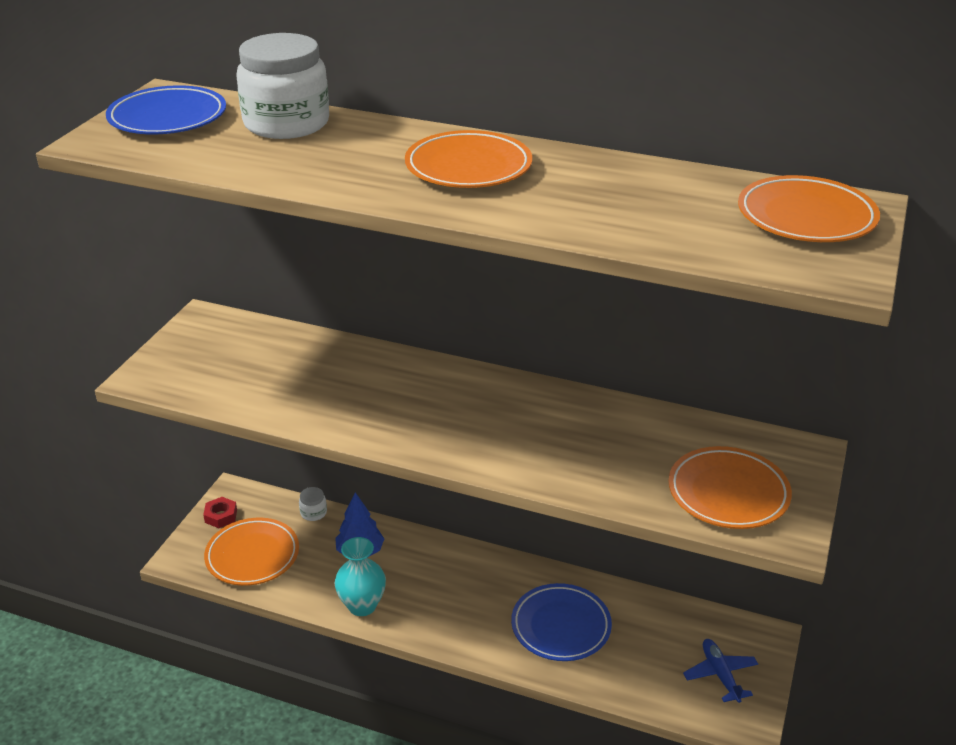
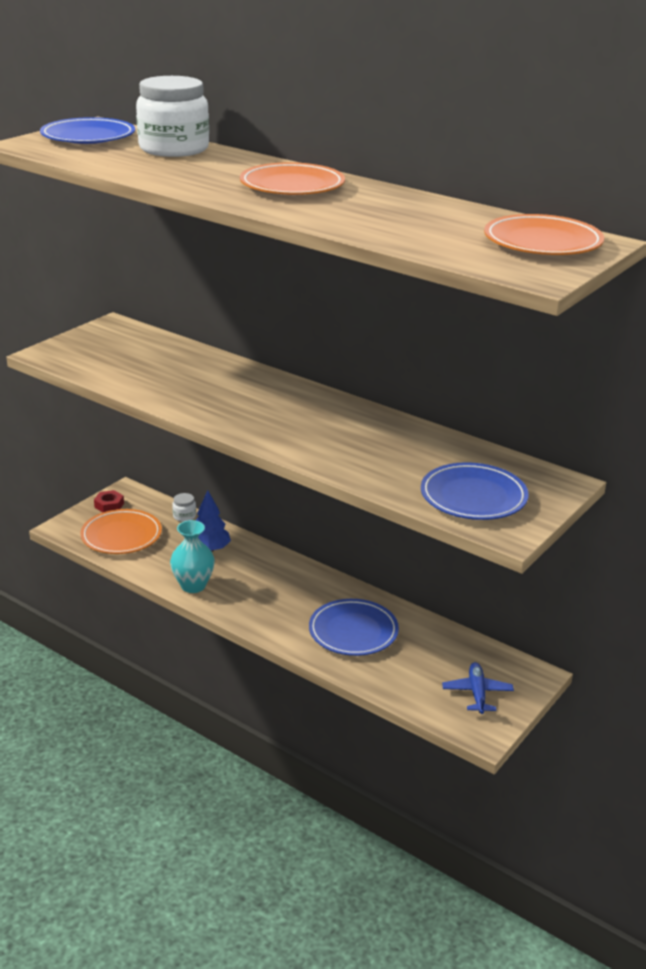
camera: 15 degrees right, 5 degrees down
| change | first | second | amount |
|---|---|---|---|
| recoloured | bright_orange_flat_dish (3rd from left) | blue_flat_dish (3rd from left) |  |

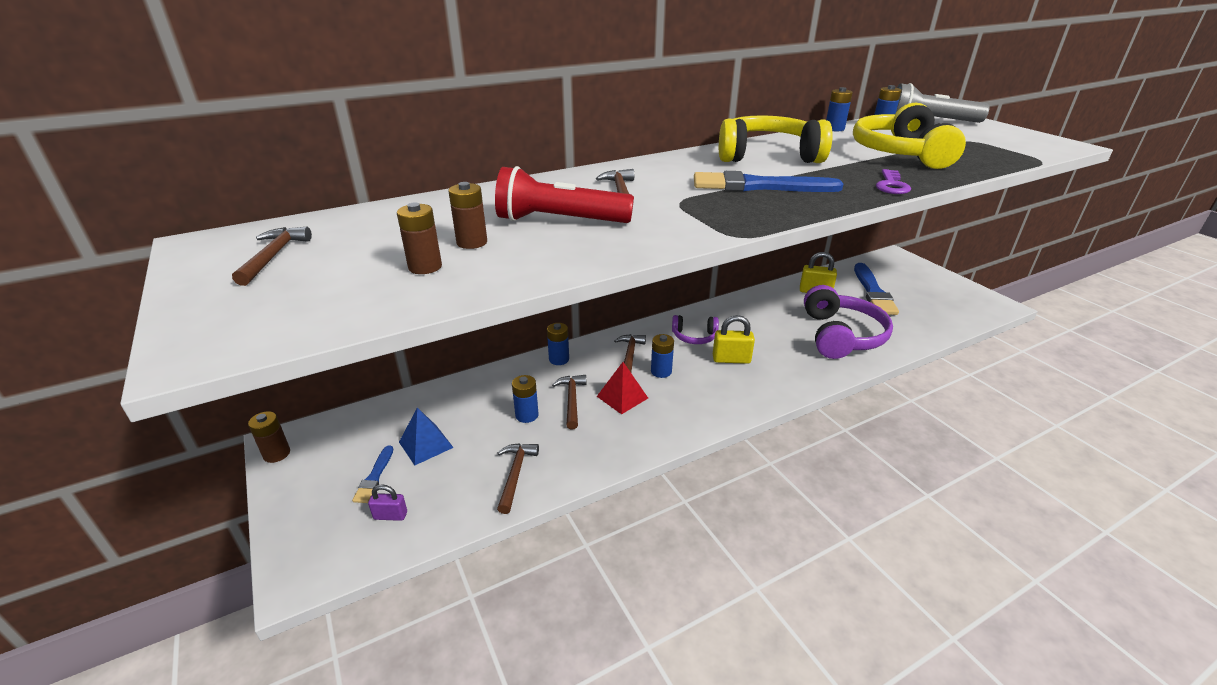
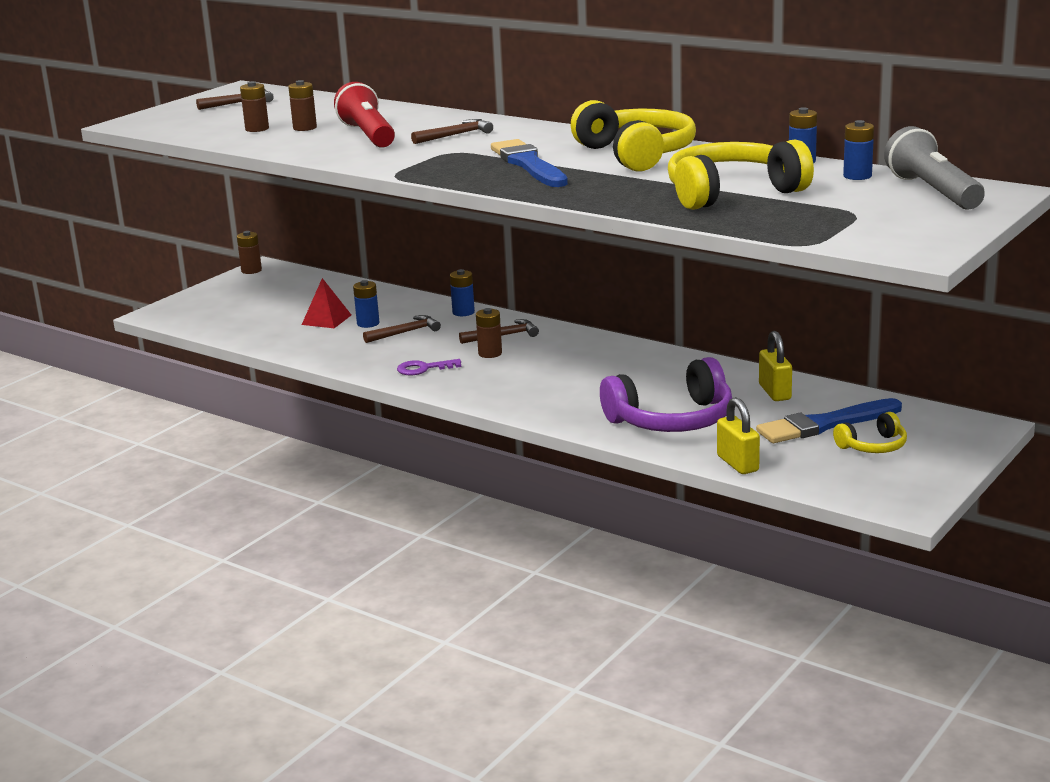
camera: 65 degrees right, 10 degrees down
| change | first | second | amount |
|---|---|---|---|
| removed | blue_brush (1st from left) |  |  |
| removed | purple_lock |  |  |
| removed | blue_pyramid |  |  |
| removed | brown_carpenter's_hammer (2nd from left) |  |  |
| removed | purple_headset (1st from left) |  |  |
| added |  | bright_yellow_headset (3rd from left) |  |
| moved | scarlet_pyramid |  |  |
| moved | bright_yellow_lock (1st from left) |  |  |
| moved | purple_key |  |  |
| recoloured | blue_power_cell (3rd from left) | brown_power_cell (4th from left) |  |

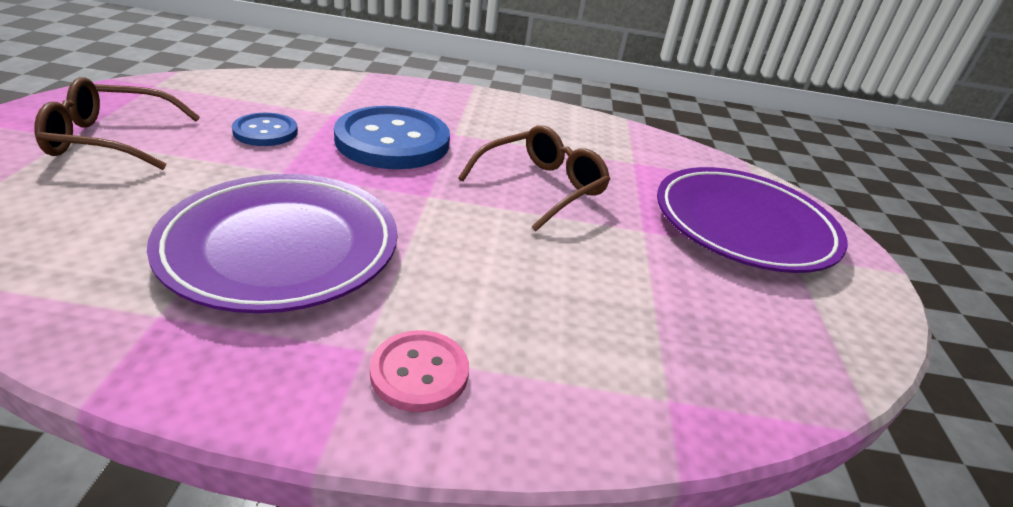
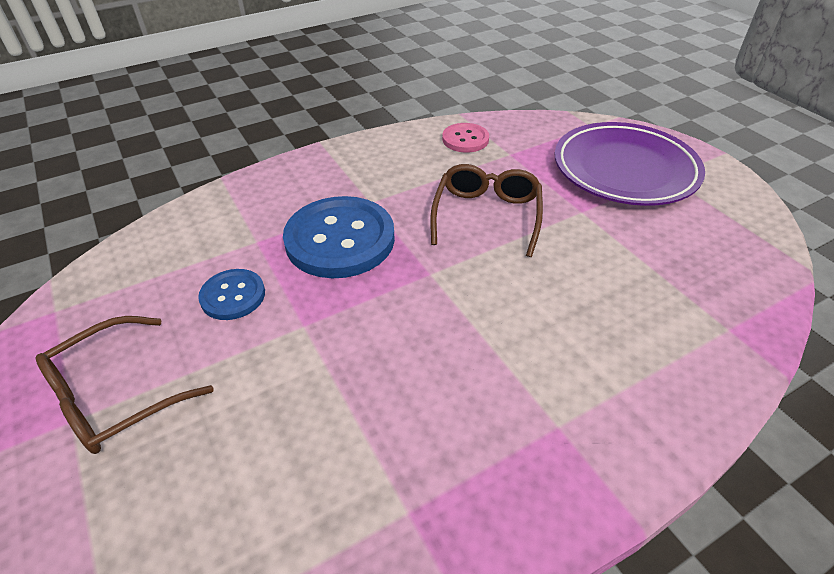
camera: 30 degrees left, 10 degrees up
| change | first | second | amount |
|---|---|---|---|
| removed | purple_flat_dish (1st from left) |  |  |
| moved | rosy_sewing_button |  |  |

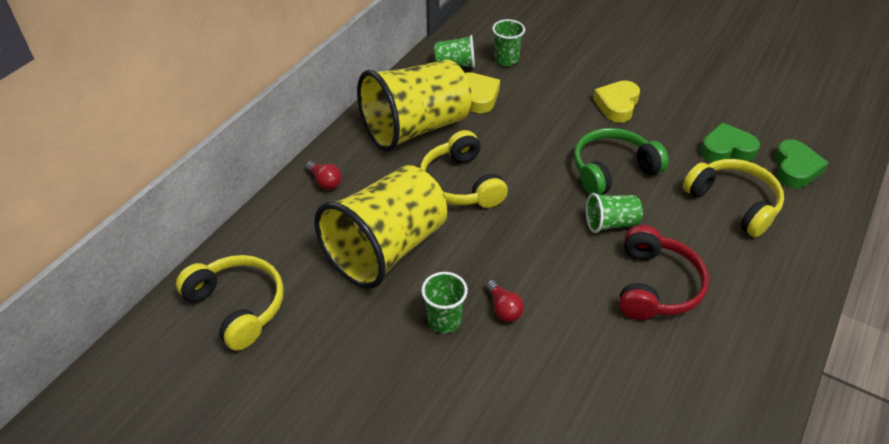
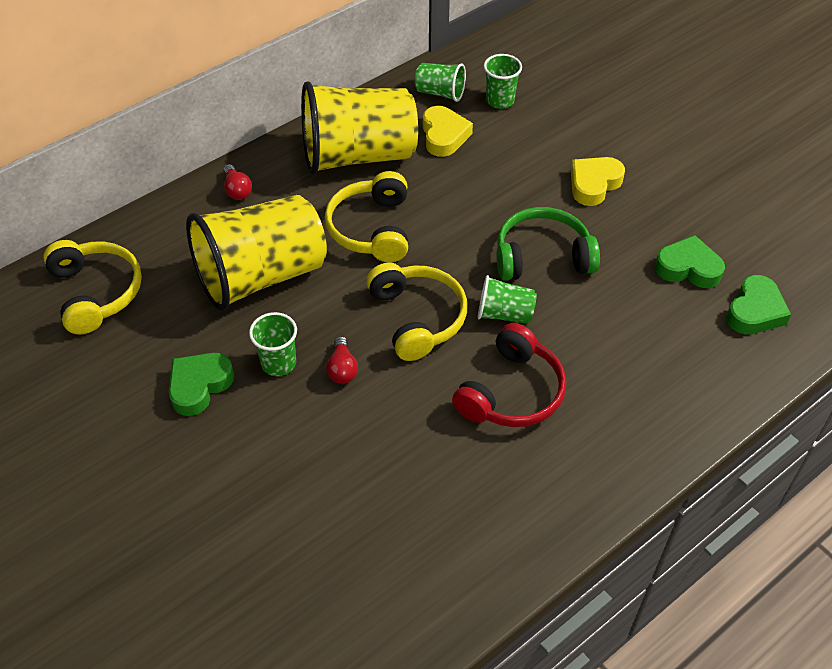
camera: 20 degrees right, 5 degrees up
| change | first | second | amount |
|---|---|---|---|
| added |  | emerald_love_heart (1st from left) |  |
| moved | bright_yellow_headset (3rd from left) |  |  |

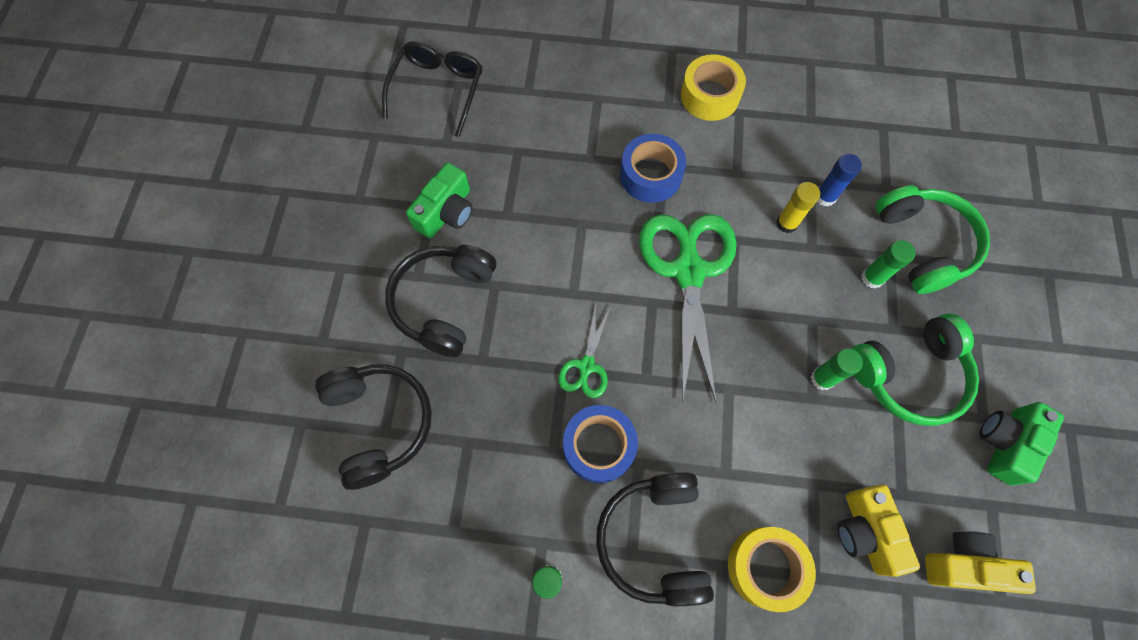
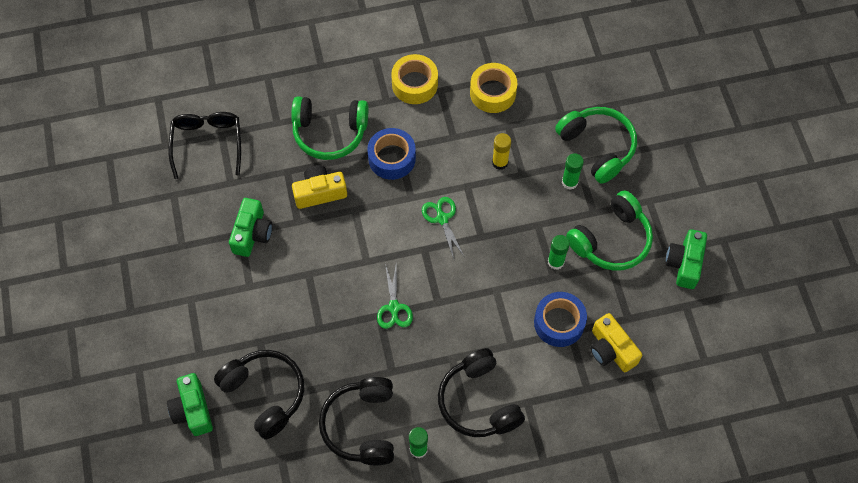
camera: 20 degrees left, 5 degrees down
| change | first | second | amount |
|---|---|---|---|
| removed | blue_glue_stick |  |  |
| added |  | emerald_photo_camera (1st from left) |  |
| added |  | emerald_headset (1st from left) |  |
| moved | ebony_headset (2nd from left) |  |  |
| moved | blue_tape (1st from left in the first image) | blue_tape (2nd from left) |  |
| moved | bright_yellow_tape (2nd from left) |  |  |
| moved | bright_yellow_photo_camera (2nd from left in the first image) | bright_yellow_photo_camera (1st from left) |  |
| resized | emerald_pair_of_scissors (2nd from left) |  | x0.48 |

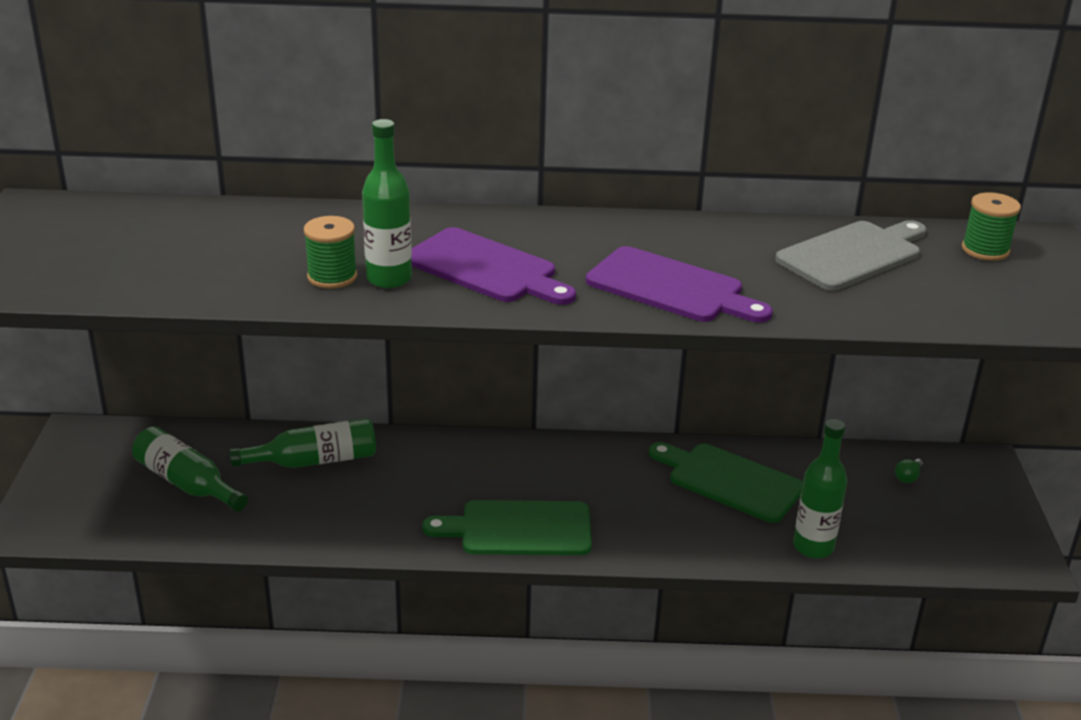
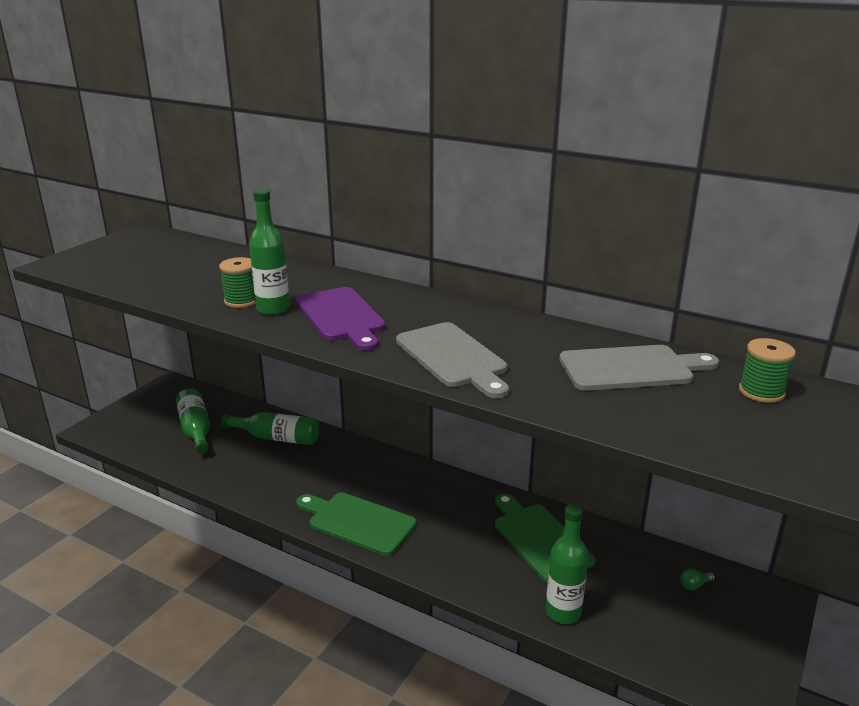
camera: 30 degrees right, 5 degrees down
| change | first | second | amount |
|---|---|---|---|
| recoloured | purple_cutting_board (2nd from left) | gray_cutting_board (1st from left) |  |

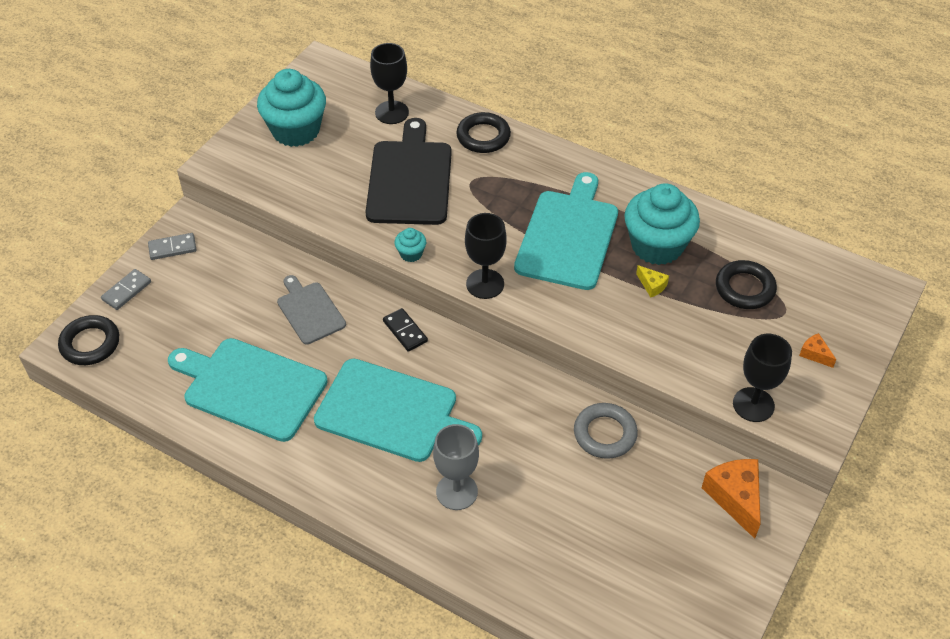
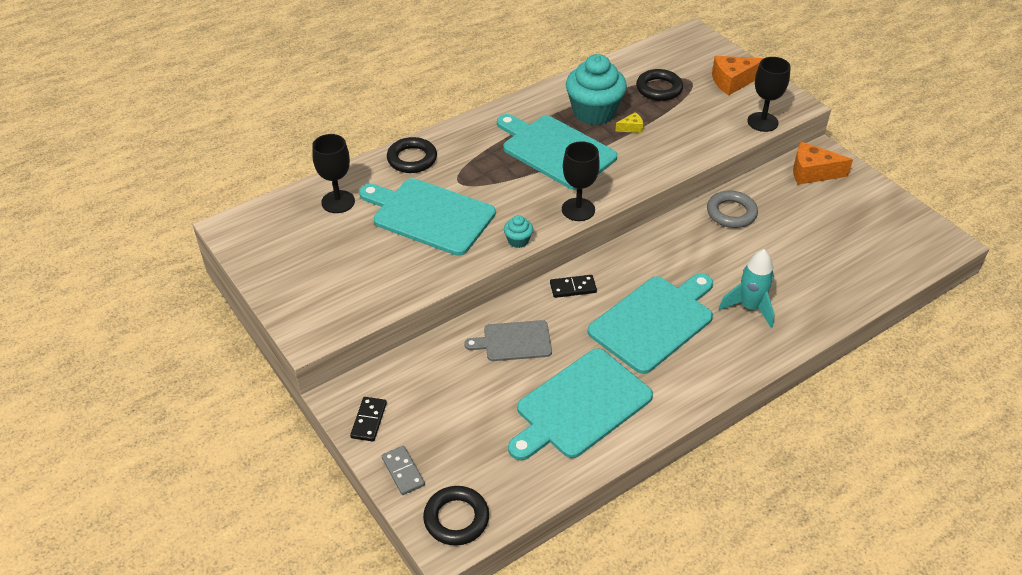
camera: 65 degrees left, 5 degrees down
| change | first | second | amount |
|---|---|---|---|
| removed | turquoise_muffin (1st from left) |  |  |
| replaced | gray_wine_glass | turquoise_spaceship |  |
| recoloured | gray_domino_piece (2nd from left) | ebony_domino_piece (1st from left) |  |
| recoloured | ebony_cutting_board | turquoise_cutting_board (1st from left) |  |
| resized | bright_orange_cheese_wedge (2nd from left in the first image) | bright_orange_cheese_wedge (1st from left) | x2.01 |

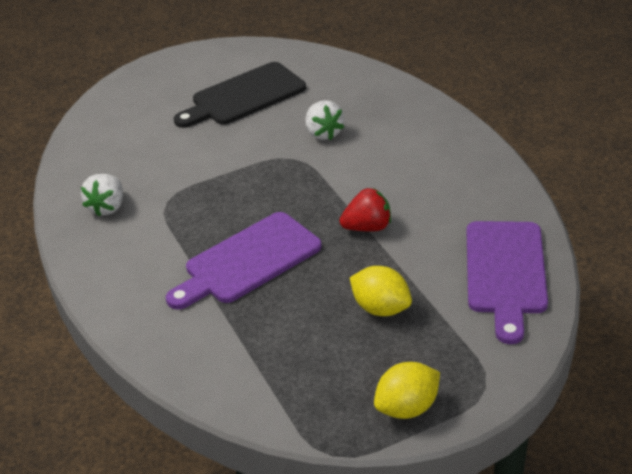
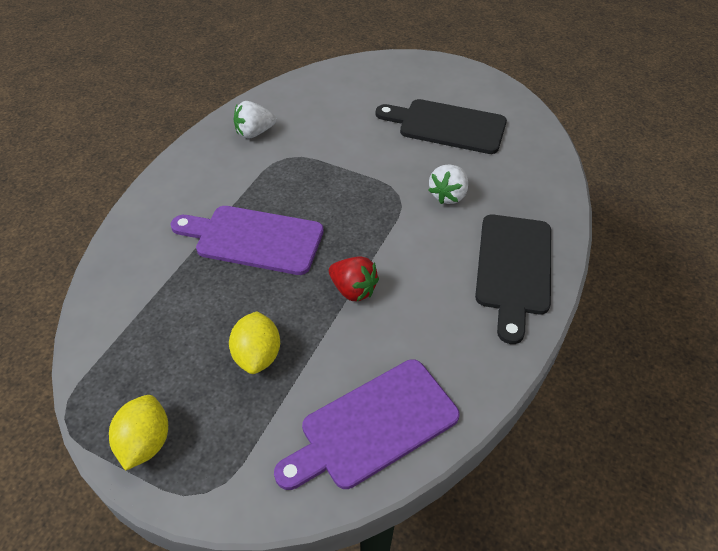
camera: 50 degrees right, 10 degrees up
| change | first | second | amount |
|---|---|---|---|
| added |  | ebony_cutting_board (2nd from left) |  |
| turned | bright_yellow_lemon (2nd from left in the first image) | bright_yellow_lemon (1st from left) | 75 degrees clockwise |

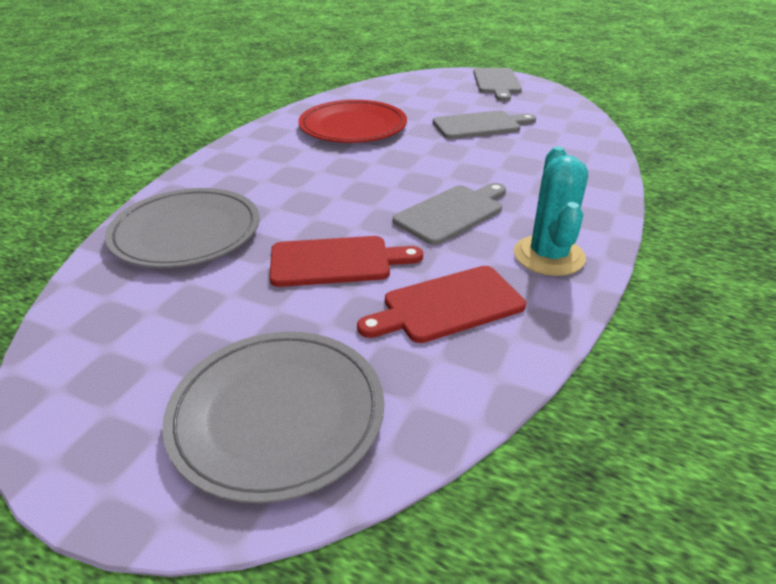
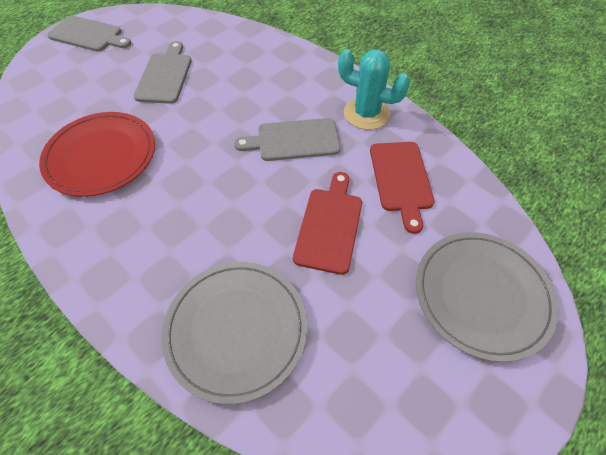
camera: 70 degrees left, 20 degrees up
| change | first | second | amount |
|---|---|---|---|
| turned | gray_cutting_board (1st from left in the first image) | gray_cutting_board (3rd from left) | 75 degrees counterclockwise |

